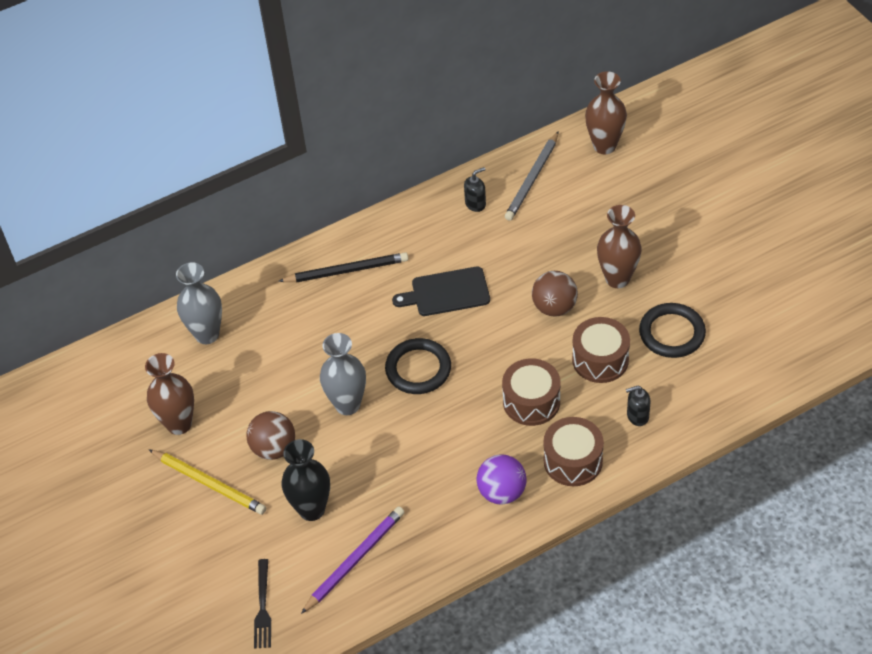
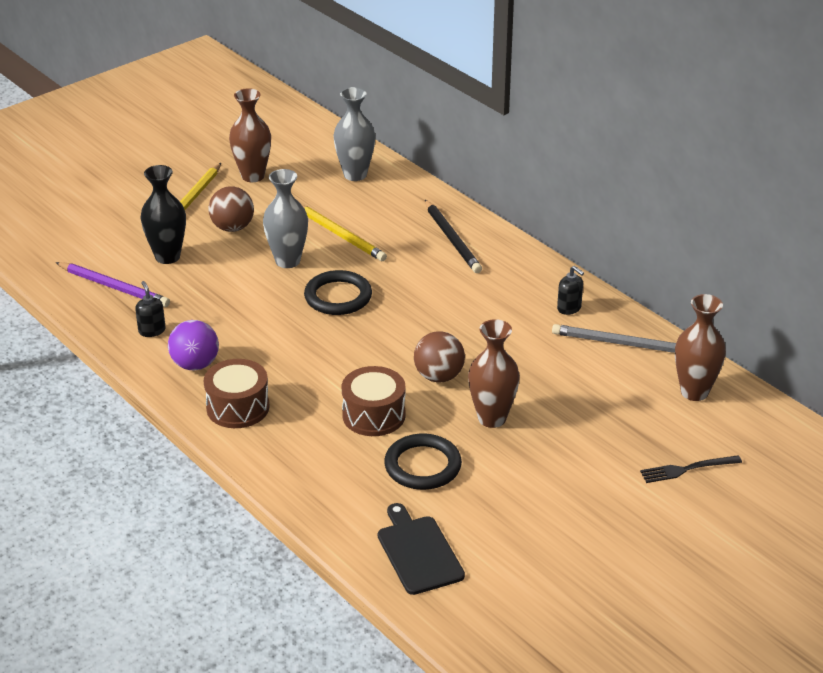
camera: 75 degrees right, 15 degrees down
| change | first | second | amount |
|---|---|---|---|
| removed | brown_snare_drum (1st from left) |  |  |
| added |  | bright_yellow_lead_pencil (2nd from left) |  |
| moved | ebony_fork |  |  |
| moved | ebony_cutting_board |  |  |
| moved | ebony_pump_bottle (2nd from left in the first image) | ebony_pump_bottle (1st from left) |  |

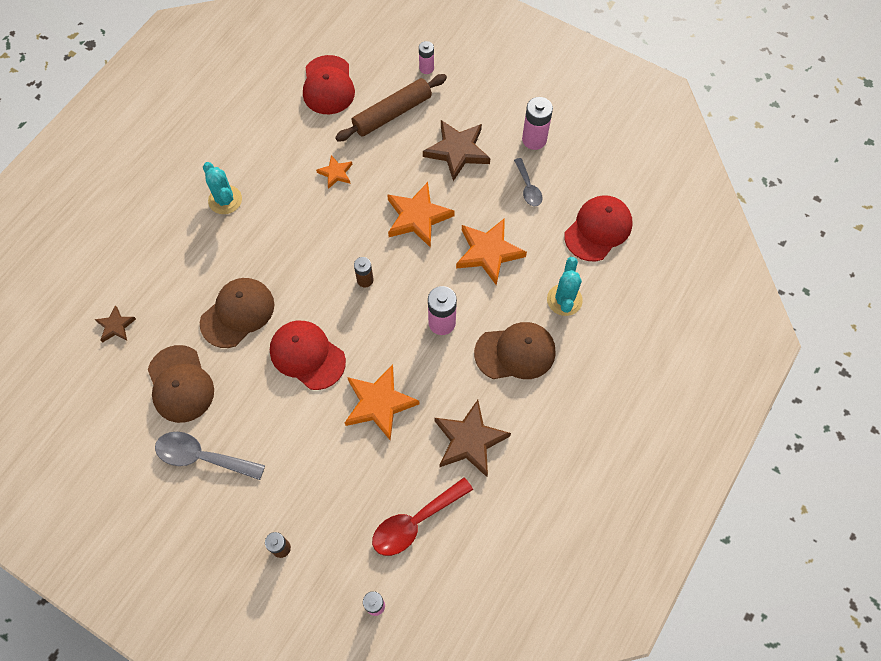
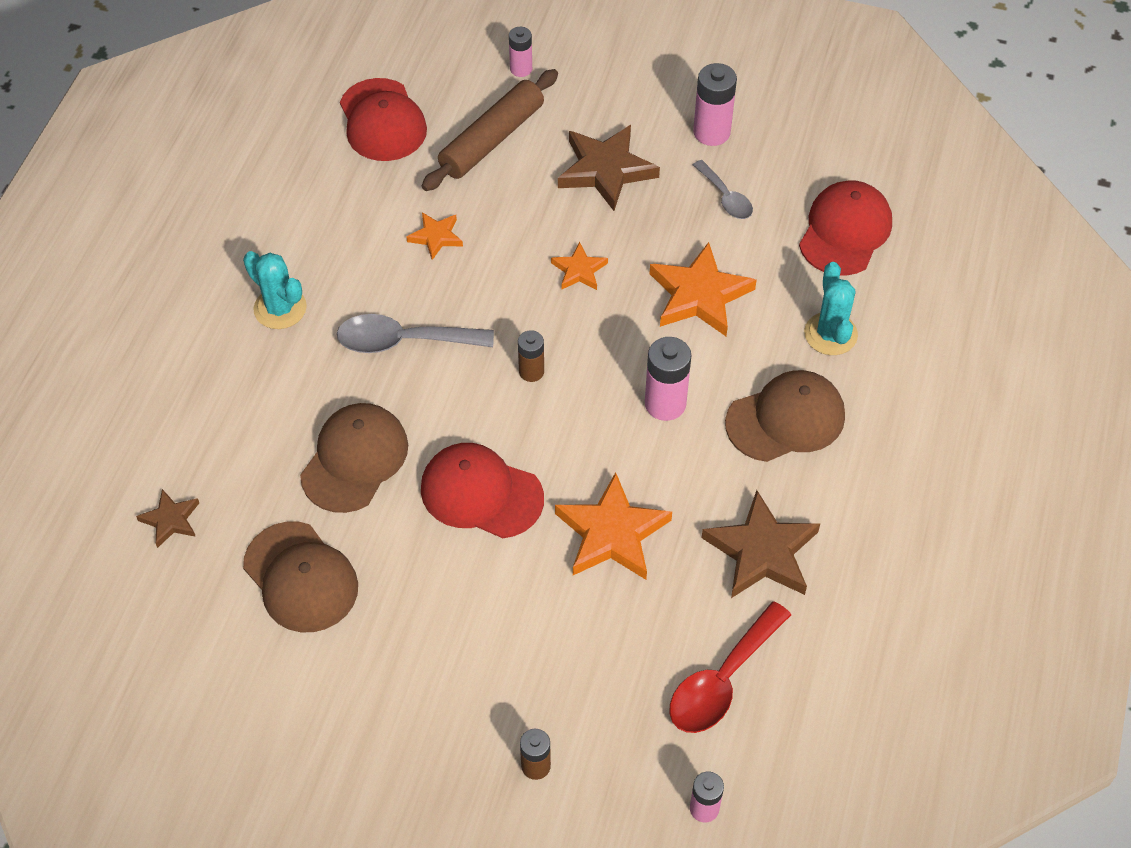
camera: 15 degrees left, 10 degrees down
| change | first | second | amount |
|---|---|---|---|
| moved | gray_spoon (1st from left) |  |  |
| resized | bright_orange_star (3rd from left in the first image) | bright_orange_star (2nd from left) | x0.54 |

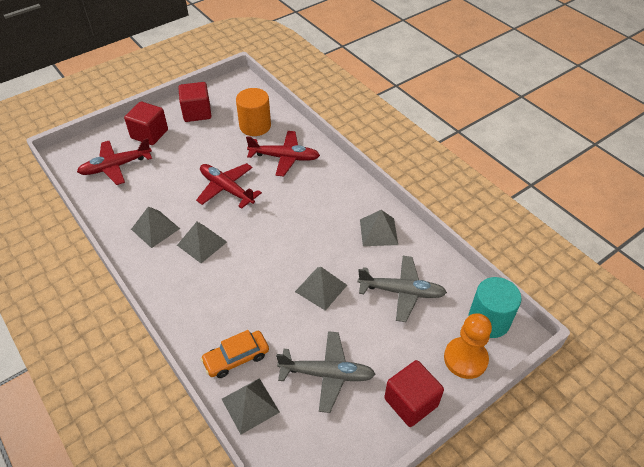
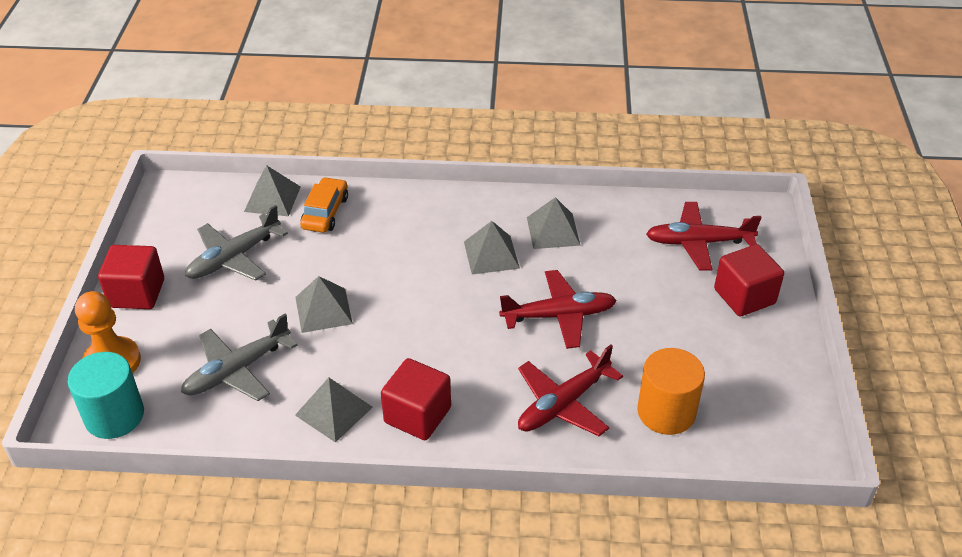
camera: 130 degrees right, 5 degrees down
| change | first | second | amount |
|---|---|---|---|
| moved | scarlet_solid_cube (2nd from left) |  |  |
| turned | scarlet_aeroplane (1st from left in the first image) | scarlet_aeroplane (3rd from left) | 105 degrees counterclockwise |

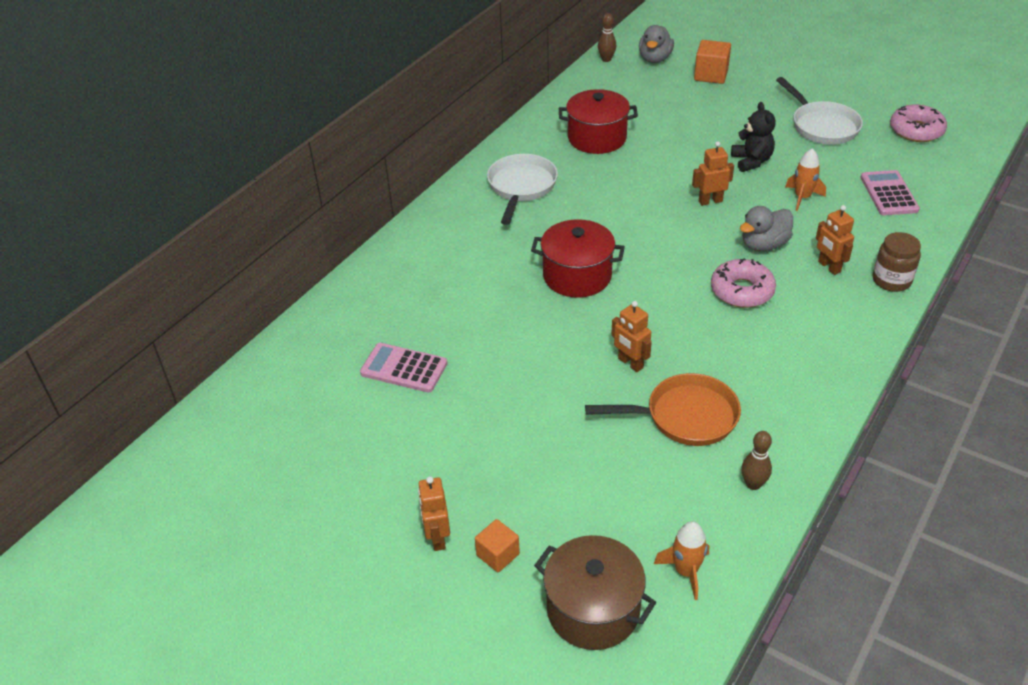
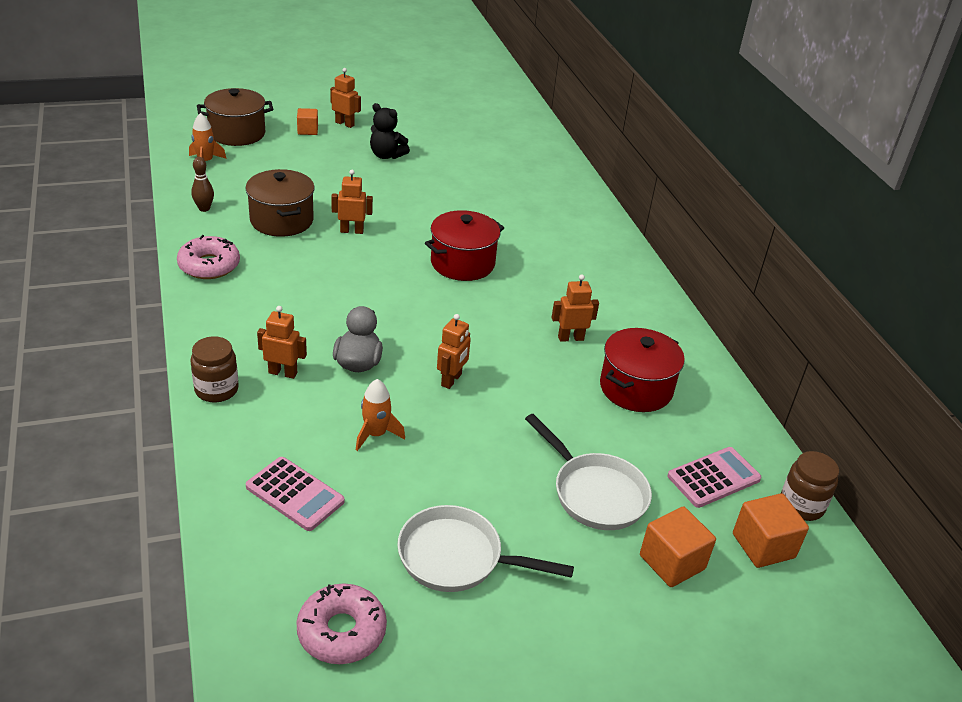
camera: 125 degrees right, 5 degrees down
| change | first | second | amount |
|---|---|---|---|
| added |  | bright_orange_robot (5th from left) |  |
| moved | rosy_calculator (1st from left in the first image) | rosy_calculator (2nd from left) |  |
| moved | white_frying_pan (1st from left in the first image) | white_frying_pan (2nd from left) |  |
| moved | rosy_donut (1st from left) |  |  |
| moved | ebony_teddy |  |  |
| replaced | bright_orange_frying_pan | brown_pot (2nd from left) |  |
| replaced | brown_tenpin (1st from left) | brown_jar (2nd from left) |  |
| replaced | gray_duck (1st from left) | bright_orange_solid_cube (3rd from left) |  |

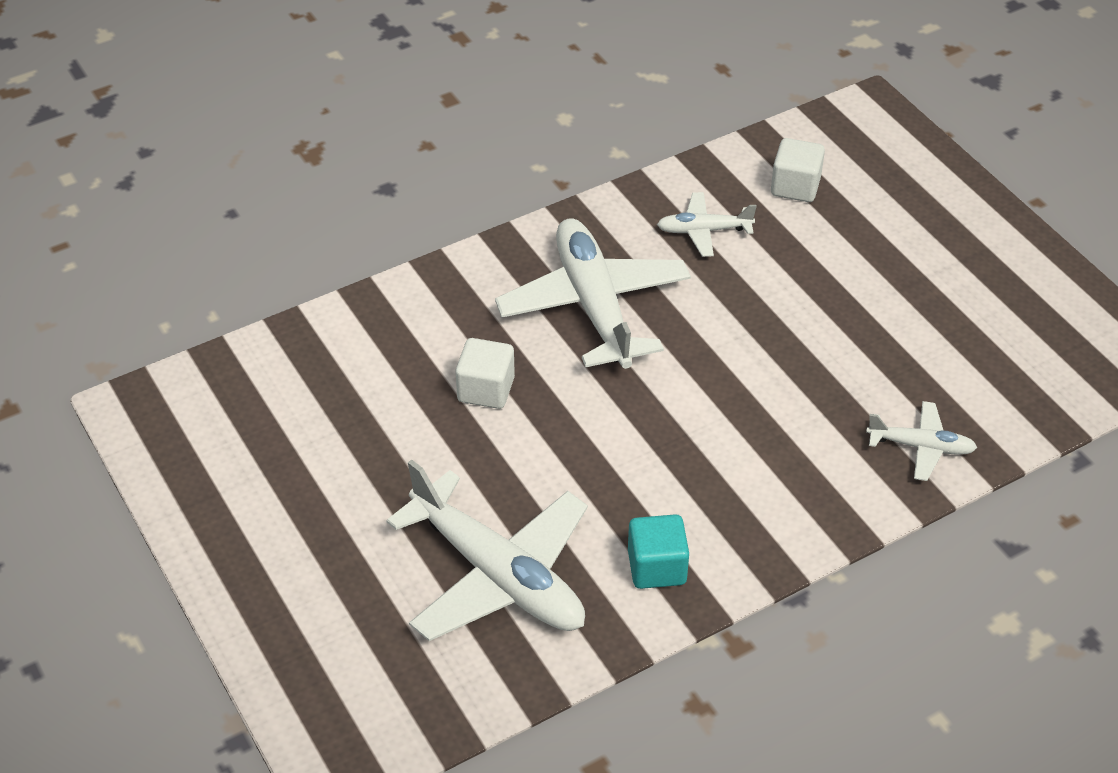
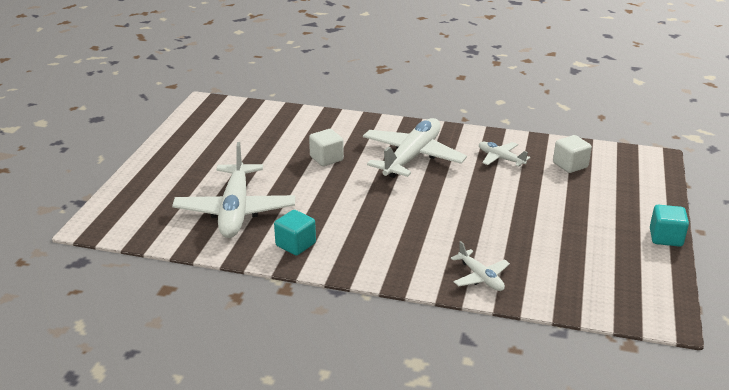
camera: 45 degrees right, 15 degrees down
| change | first | second | amount |
|---|---|---|---|
| added |  | turquoise_solid_cube (2nd from left) |  |

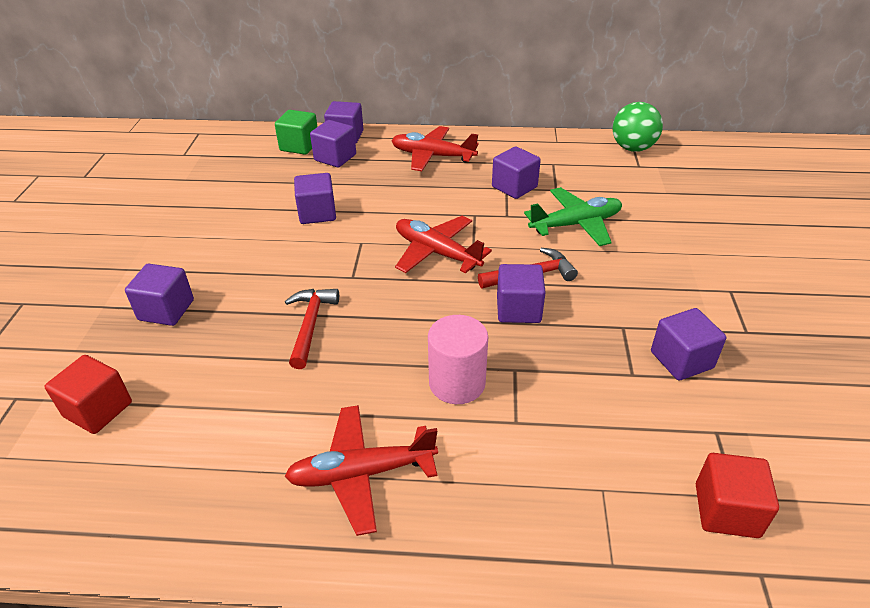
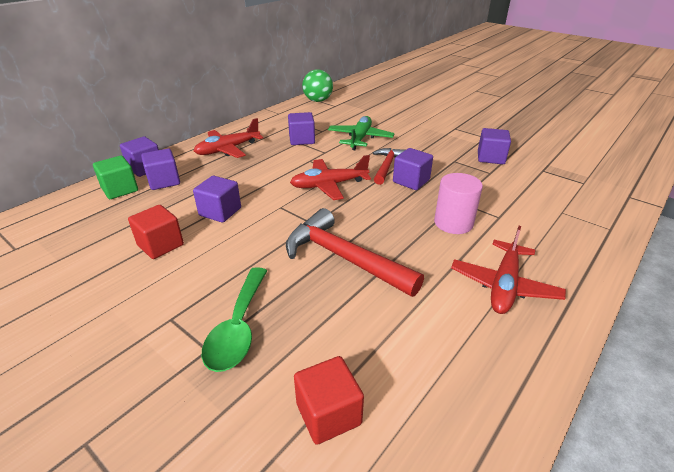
camera: 55 degrees left, 5 degrees down
| change | first | second | amount |
|---|---|---|---|
| moved | scarlet_solid_cube (2nd from left in the first image) | scarlet_solid_cube (1st from left) |  |
| replaced | purple_solid_cube (1st from left) | emerald_spoon |  |
| resized | scarlet_carpenter's_hammer (1st from left) |  | x1.68 |

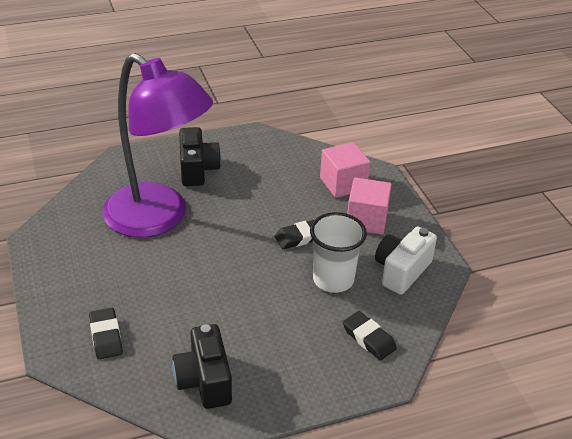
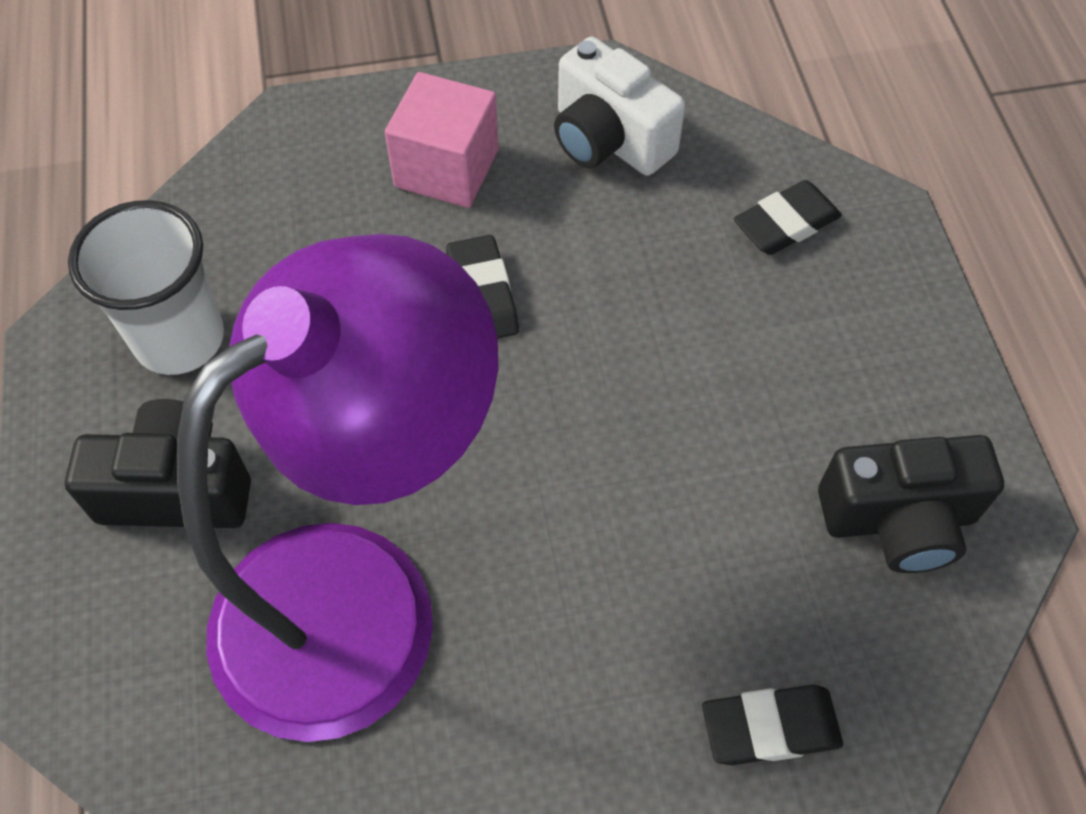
camera: 80 degrees left, 20 degrees up
| change | first | second | amount |
|---|---|---|---|
| removed | rosy_solid_cube (1st from left) |  |  |
| moved | white_cup |  |  |

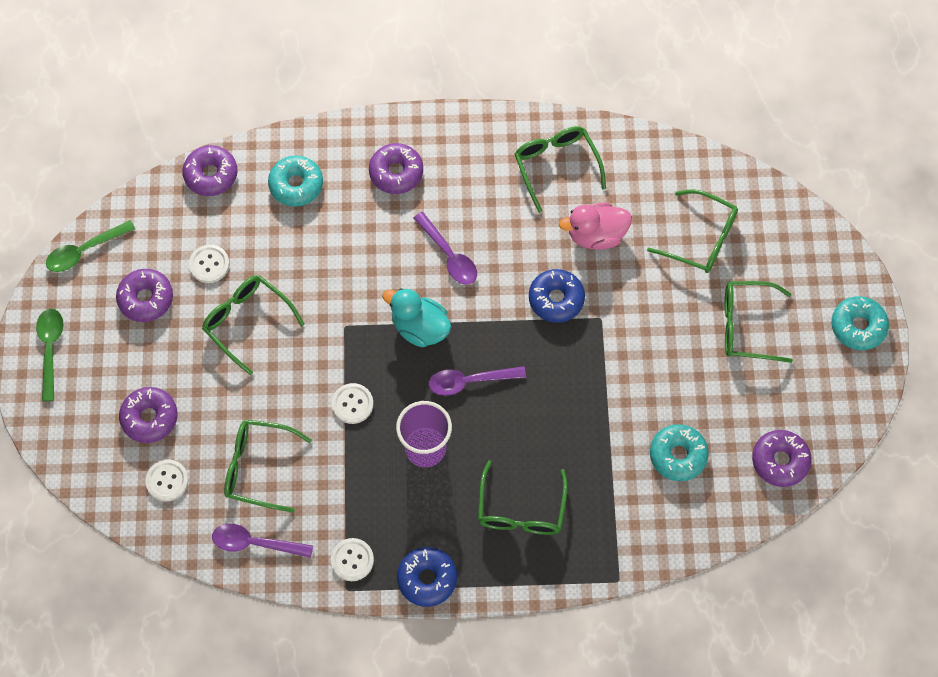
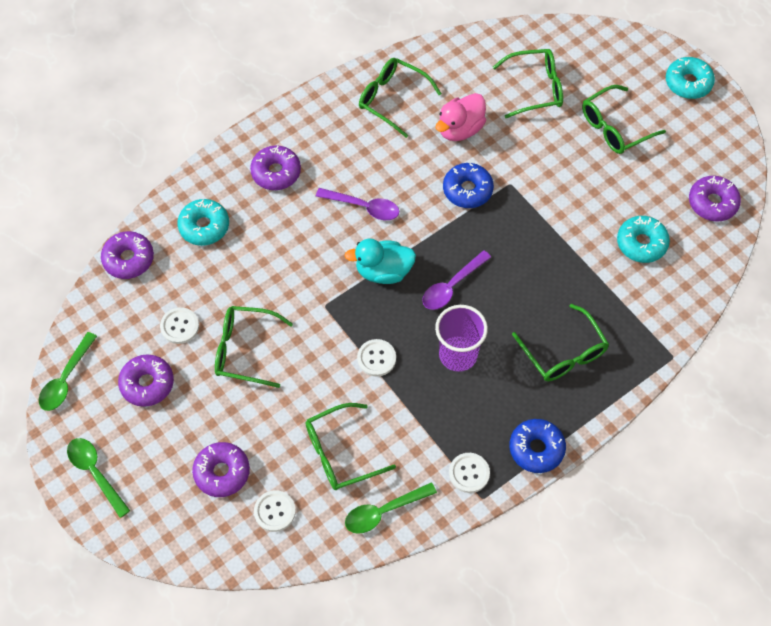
camera: 35 degrees left, 5 degrees down
| change | first | second | amount |
|---|---|---|---|
| recoloured | purple_spoon (1st from left) | emerald_spoon (3rd from left) |  |

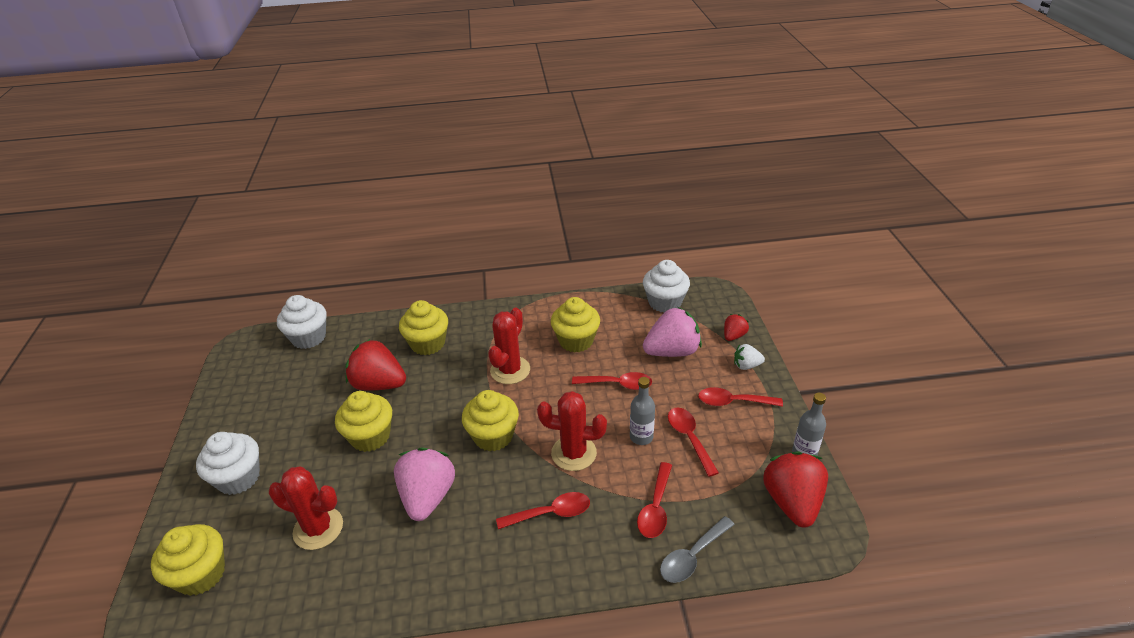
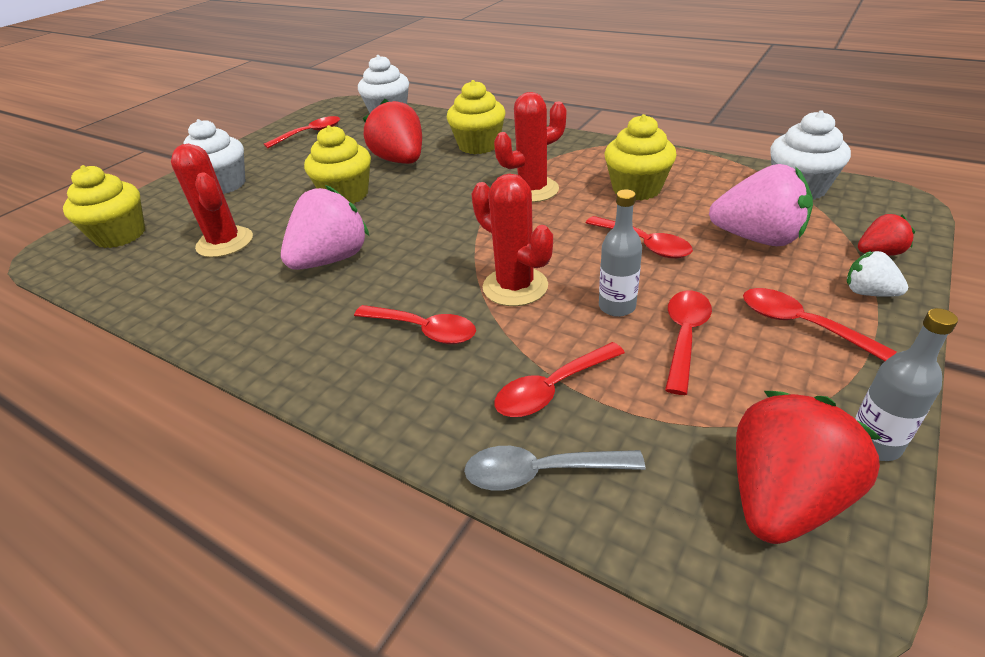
camera: 40 degrees right, 0 degrees up
| change | first | second | amount |
|---|---|---|---|
| removed | bright_yellow_muffin (4th from left) |  |  |
| added |  | scarlet_spoon (1st from left) |  |

